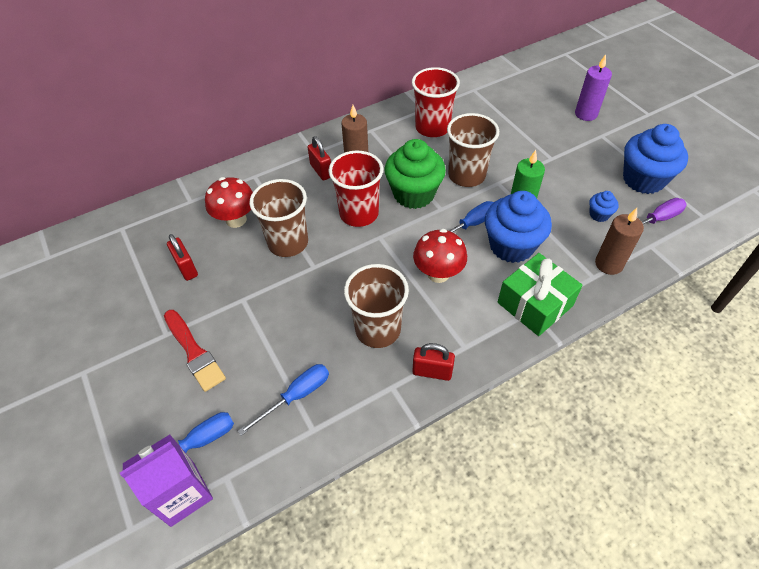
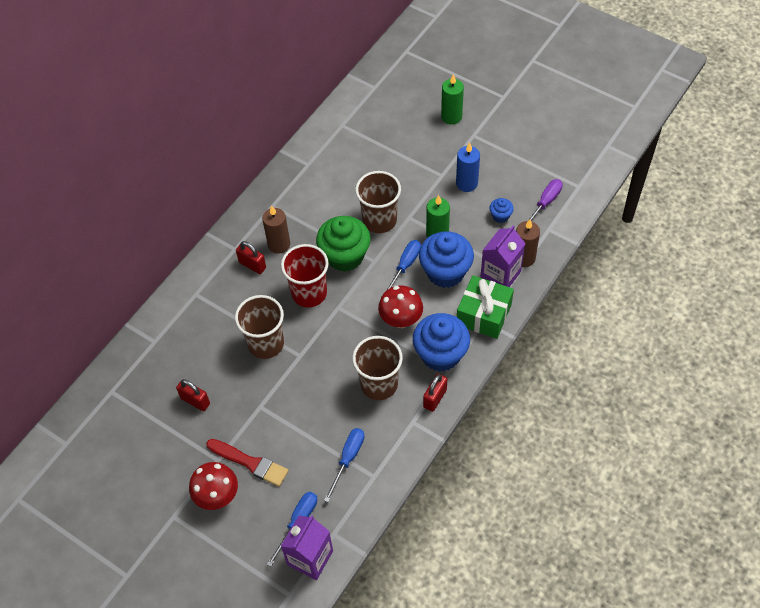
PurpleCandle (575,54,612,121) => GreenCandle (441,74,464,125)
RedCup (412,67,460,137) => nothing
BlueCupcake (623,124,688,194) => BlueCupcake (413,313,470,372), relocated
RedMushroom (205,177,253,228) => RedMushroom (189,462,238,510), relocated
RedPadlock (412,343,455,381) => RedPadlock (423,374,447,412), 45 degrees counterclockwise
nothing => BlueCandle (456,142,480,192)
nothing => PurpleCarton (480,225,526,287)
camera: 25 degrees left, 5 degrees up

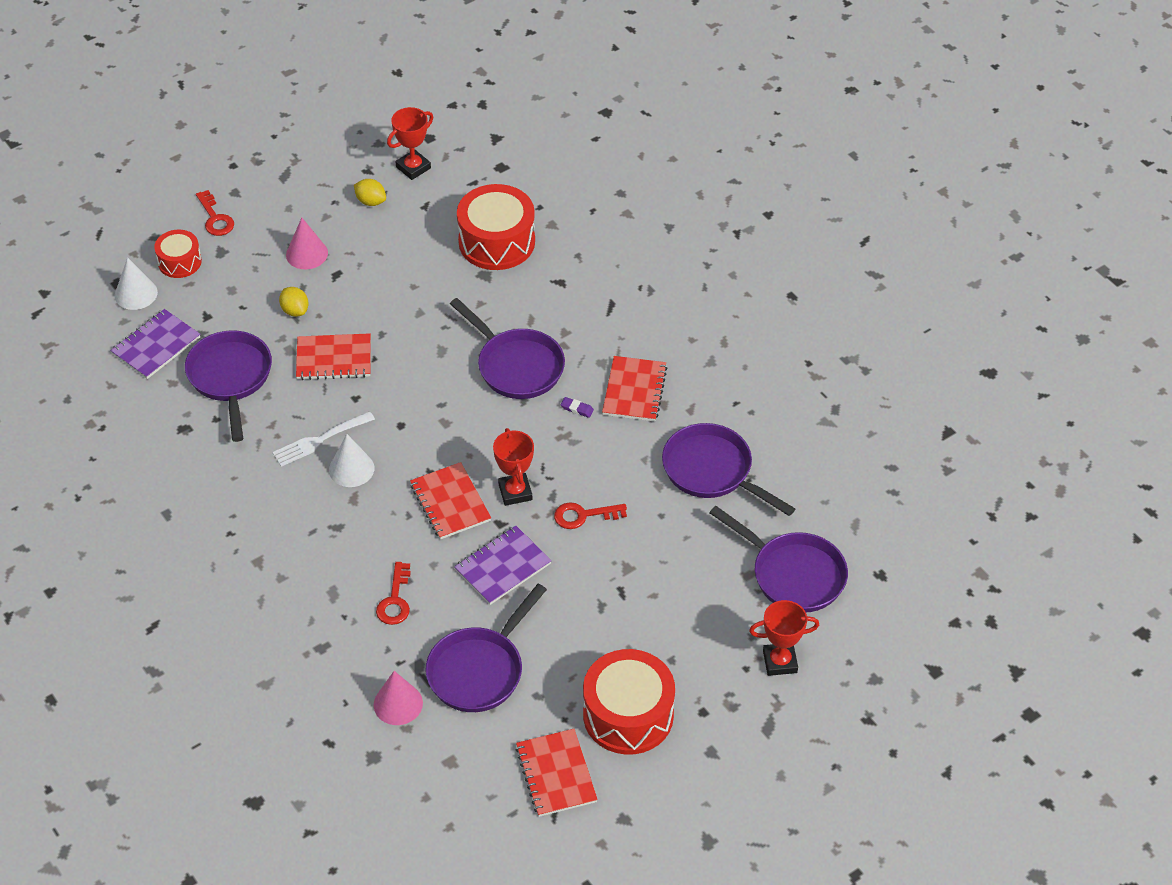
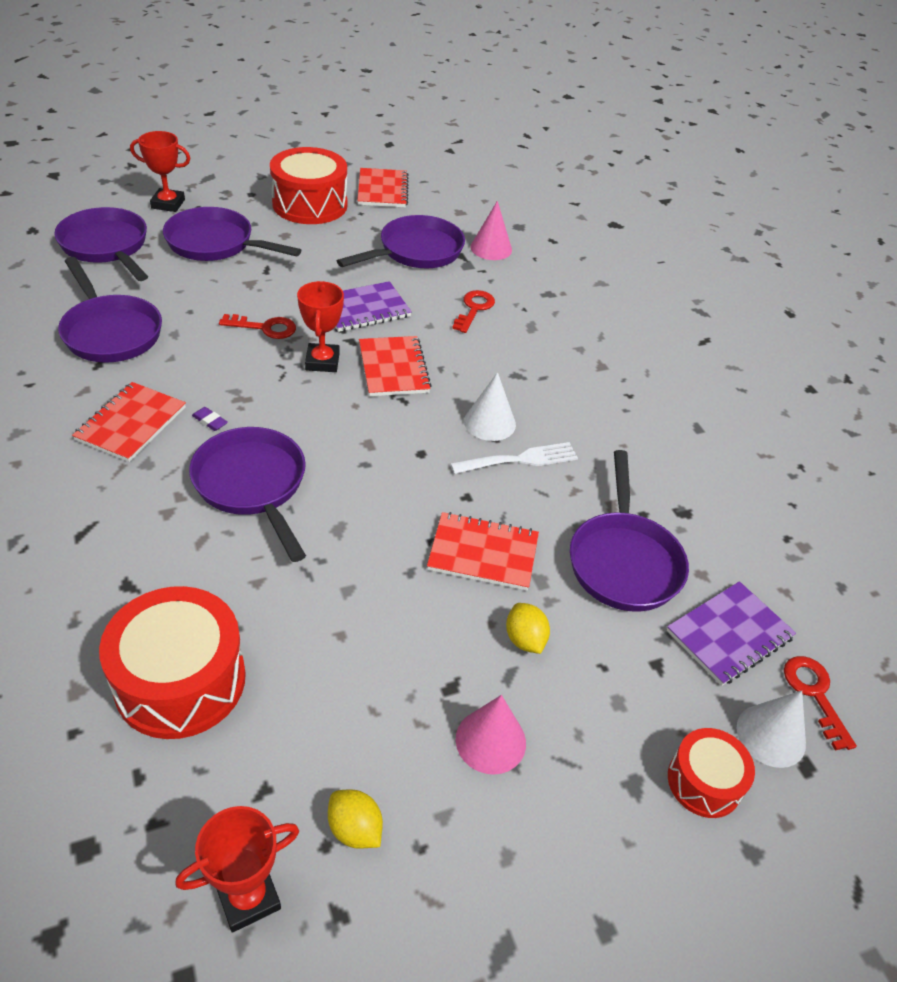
RedKey (196,190,234,236) => RedKey (784,656,857,751), relocated
nothing => PurplePan (163,207,301,261)
camera: 170 degrees left, 5 degrees down

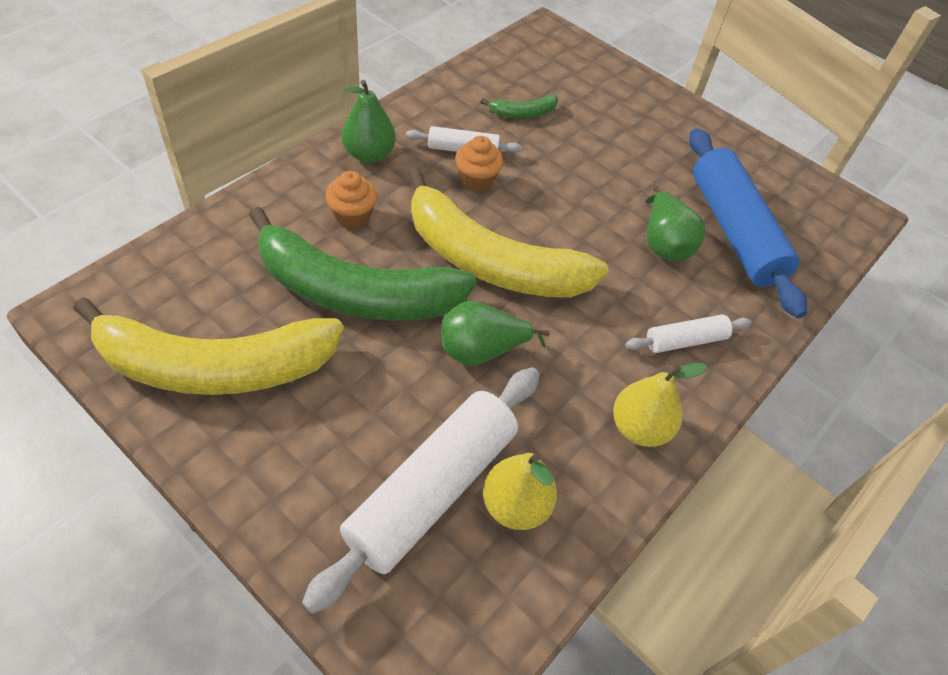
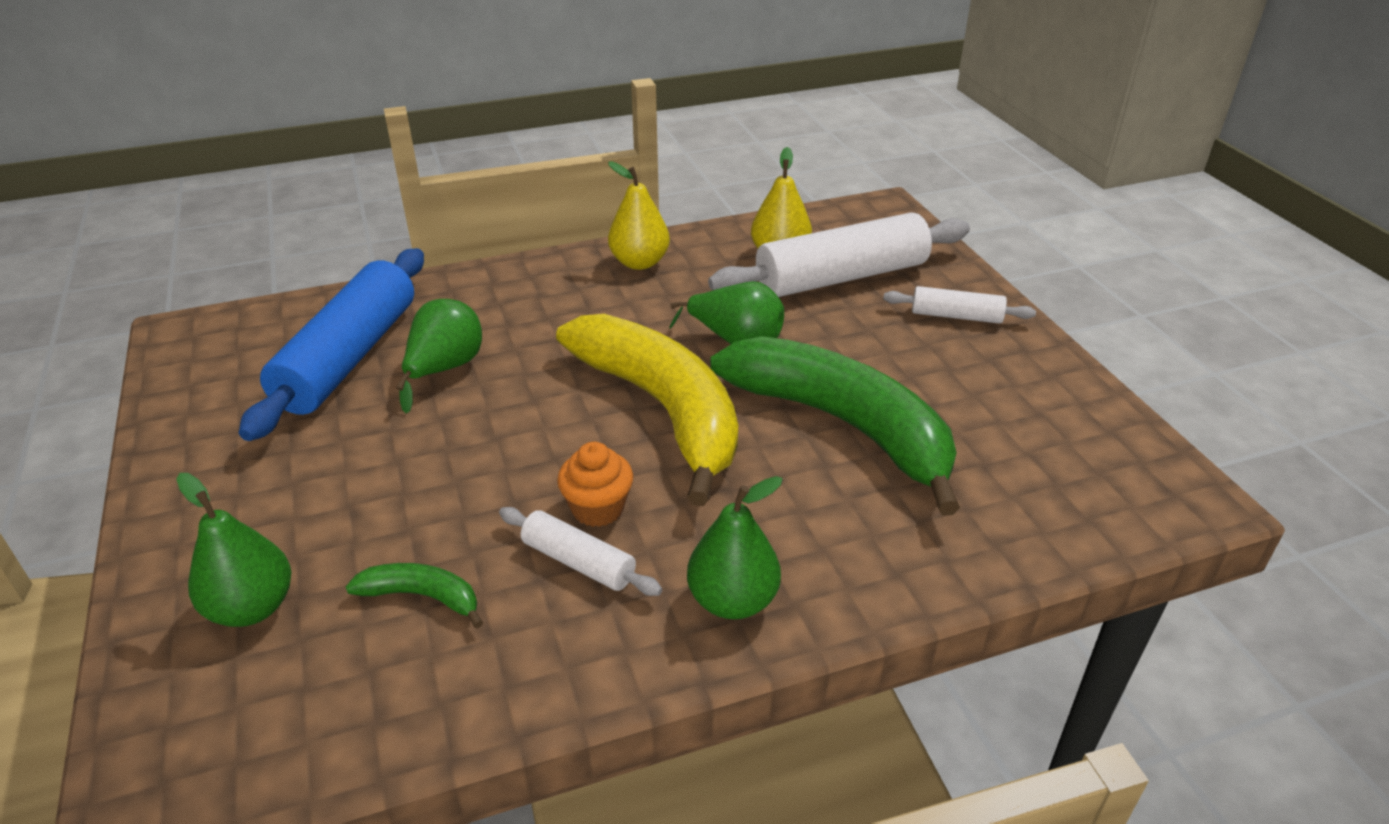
OrangeCupcake (325,171,377,229) => nothing
YellowBanana (73,297,344,395) => nothing
WhiteRollingPin (625,315,752,353) => WhiteRollingPin (883,286,1036,324), relocated
nothing => GreenPear (176,473,291,627)
camera: 145 degrees left, 15 degrees down

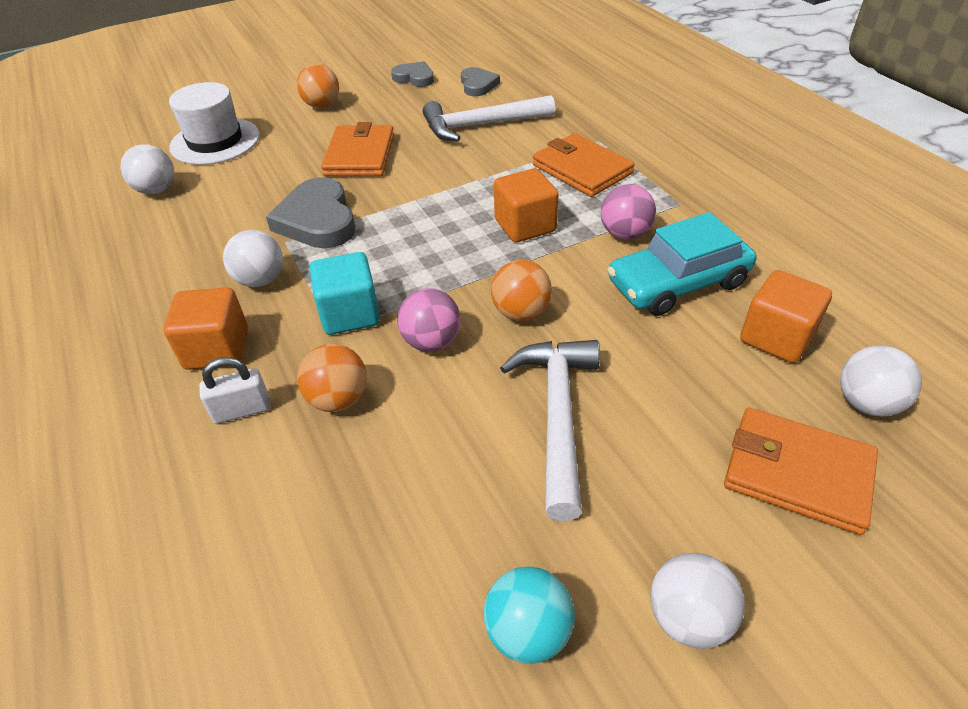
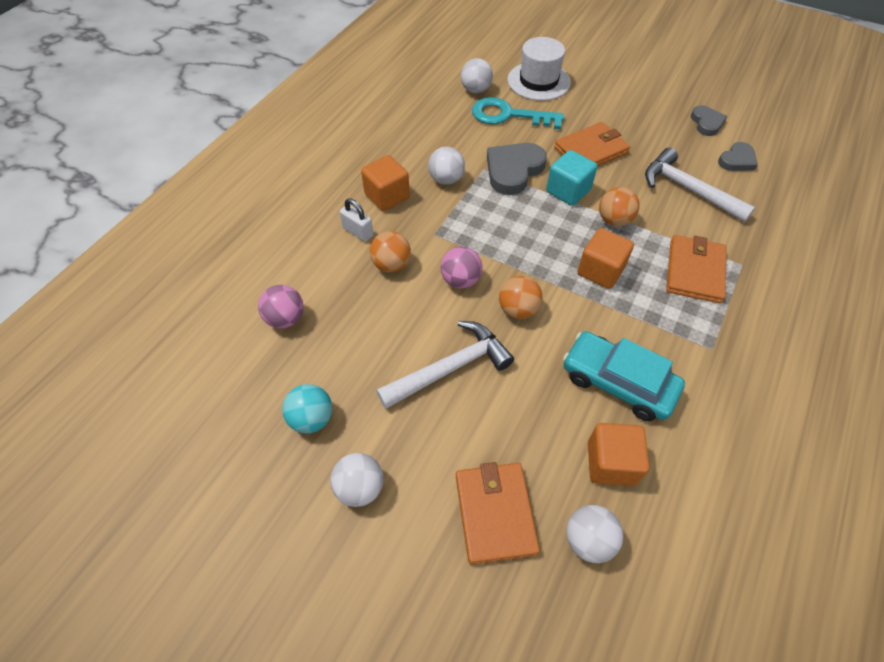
OrangeBall (297,64,339,108) => OrangeBall (599,187,640,226), relocated
PinkBall (601,184,656,239) => PinkBall (258,285,304,329), relocated
TurquoiseCube (309,252,380,335) => TurquoiseCube (546,150,597,206), relocated
nothing => TurquoiseKey (472,97,564,129)
camera: 55 degrees right, 10 degrees up

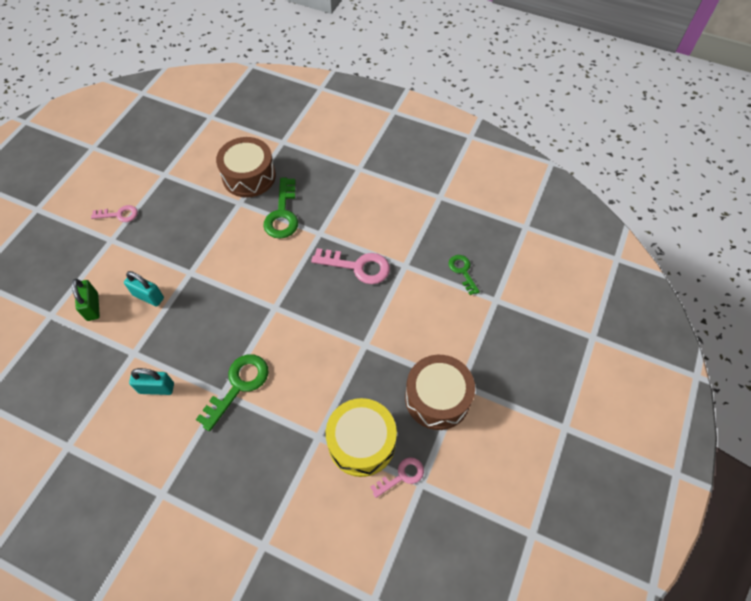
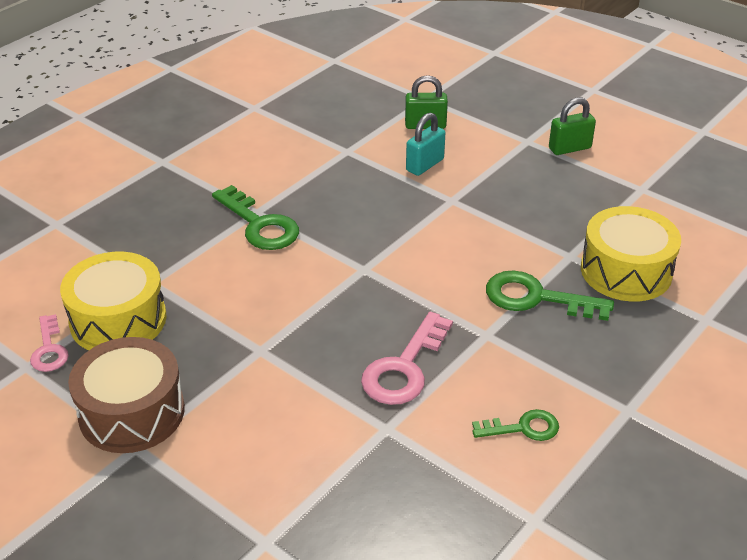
BrownDrum (216,137,276,198) => YellowDrum (581,206,681,302)
PinkKey (91,205,138,222) => GreenPadlock (549,98,596,155)
GreenKey (448,255,480,295) => GreenKey (472,409,559,441), relocated
TurquoisePadlock (129,368,174,395) => nothing
camera: 105 degrees right, 20 degrees down

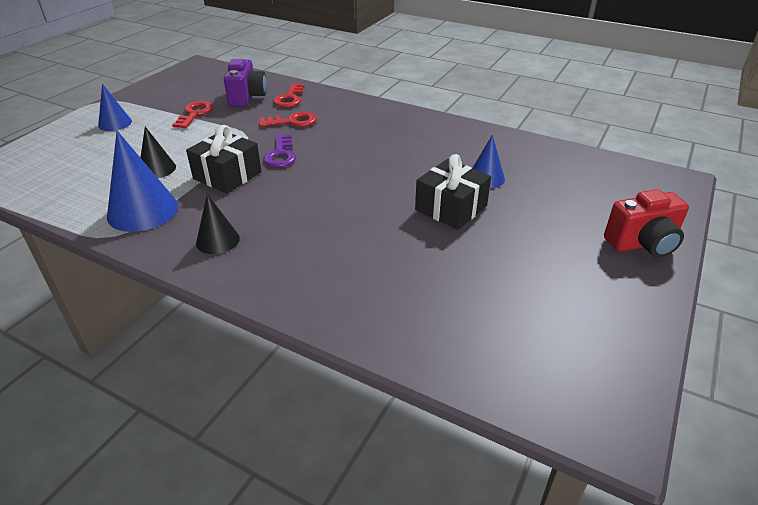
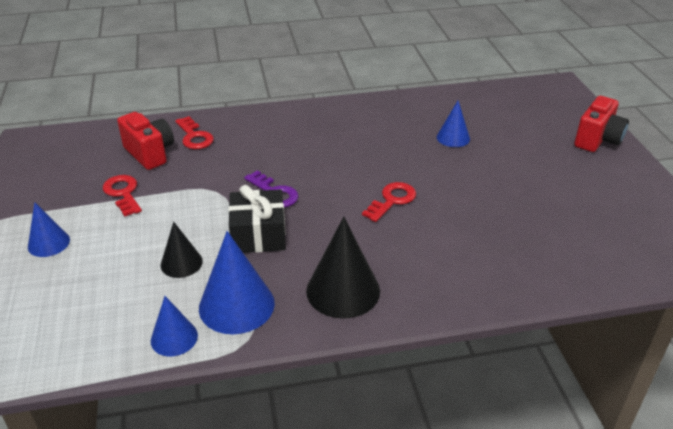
PurpleCamera (224,59,267,107) => RedCamera (117,112,174,170)
RedKey (259,112,317,127) => RedKey (362,182,416,222), relocated
BlackGift (415,154,491,230) => nothing
BlackCone (196,194,240,254) => BlackCone (306,217,380,319), x1.70
nothing => BlueCone (151,296,198,356)
camera: 40 degrees left, 0 degrees up

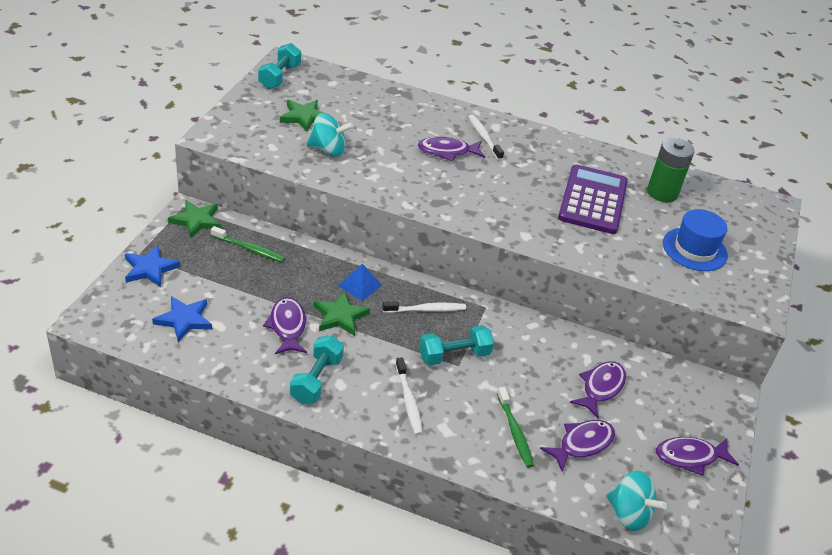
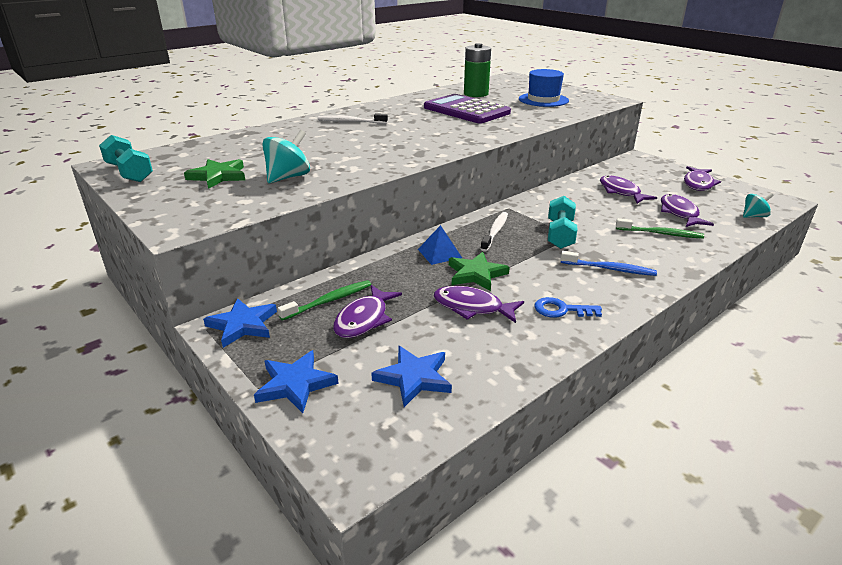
PurpleFish (418,137,485,161) => PurpleFish (333,285,402,338), relocated
GreenStar (168,200,221,238) => BlueStar (203,298,277,348)
TurquoiseDumbbell (290,336,344,404) => BlueKey (534,297,602,318)
WhiteToothbrush (395,357,423,435) => BlueToothbrush (560,251,657,276)
TurquoiseSpinningTop (606,471,667,531) => TurquoiseSpinningTop (743,193,774,218), x0.63
camera: 55 degrees left, 10 degrees down

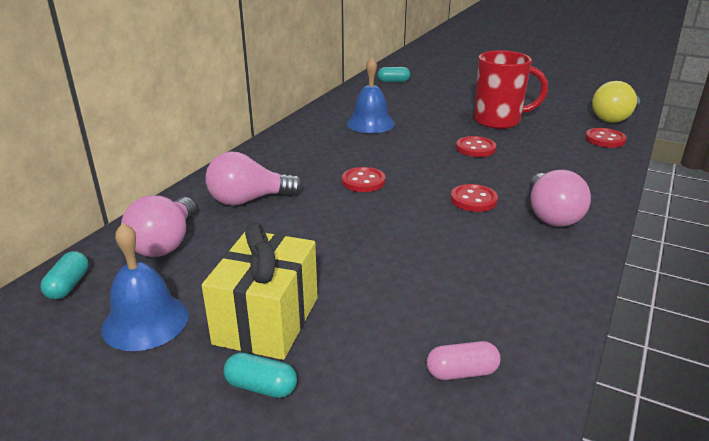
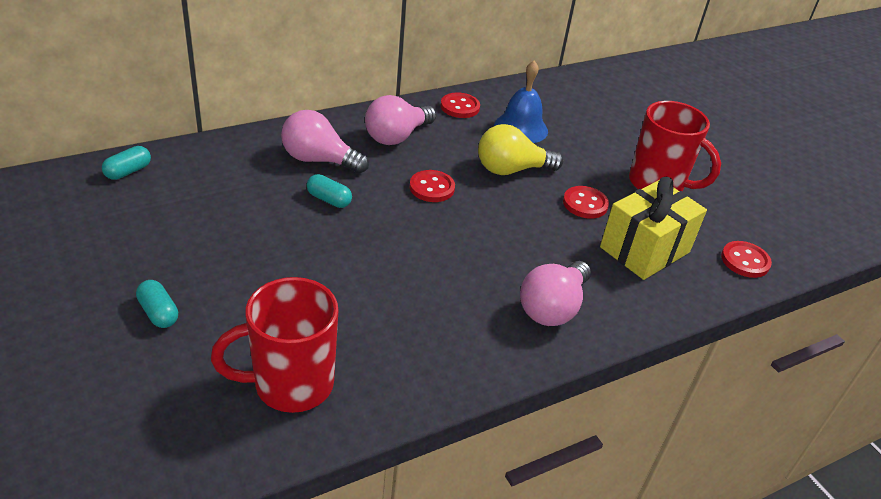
TurquoiseCapsule (378,67,410,82) => TurquoiseCapsule (307,174,352,208), relocated
YellowLightBulb (592,81,640,123) => YellowLightBulb (478,124,563,175), relocated
RedButton (451,184,498,212) => RedButton (441,92,480,118), relocated
PinkLightBulb (121,195,196,257) => PinkLightBulb (365,95,436,145), relocated
BlueBell (101,223,189,351) => nothing
YellowGift (202,223,318,360) => YellowGift (600,177,707,280), relocated
PinkCapsule (426,341,501,380) => RedMug (211,277,339,413)
camera: 30 degrees right, 10 degrees up

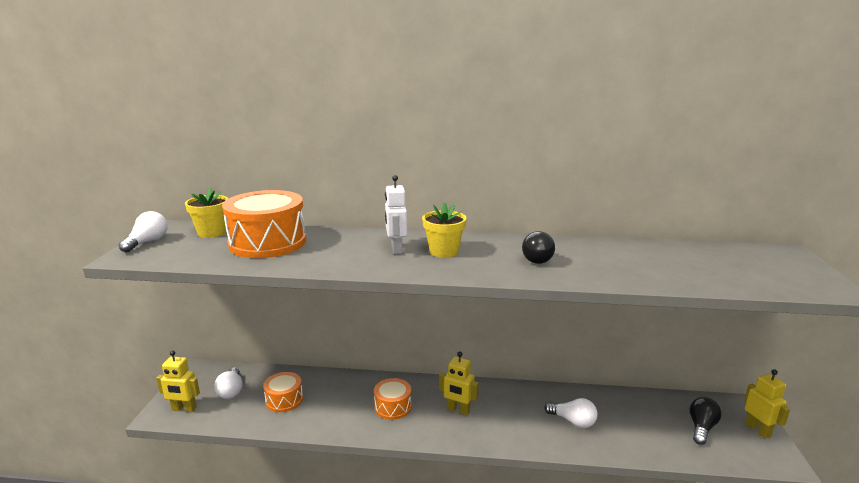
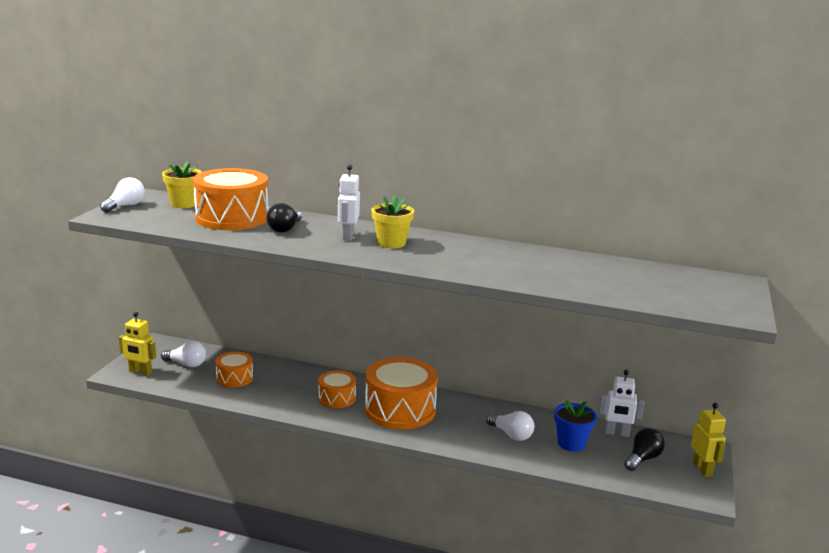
BlackLightBulb (522,231,555,264) => BlackLightBulb (266,203,302,233), relocated
YellowRobot (439,351,479,415) => OrangeDrum (365,357,438,429)
WhiteLightBulb (214,367,243,399) => WhiteLightBulb (161,341,206,367), 75 degrees counterclockwise
nothing => WhiteRobot (599,370,644,437)
nothing => BlueFlowerPot (554,400,597,451)
camera: 10 degrees right, 0 degrees up

